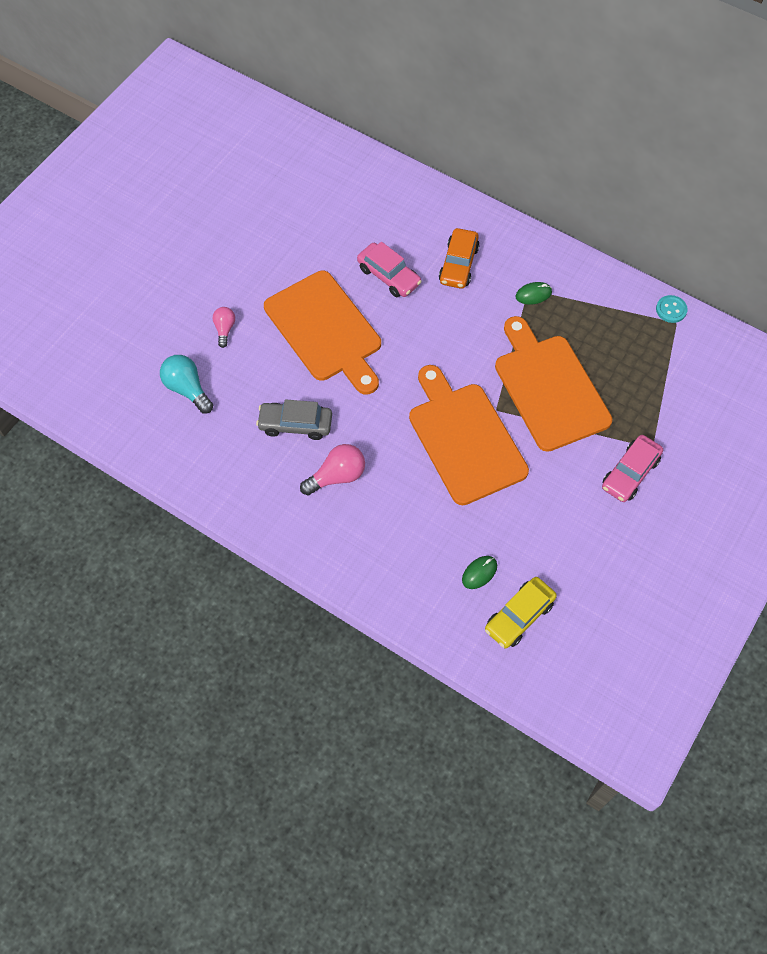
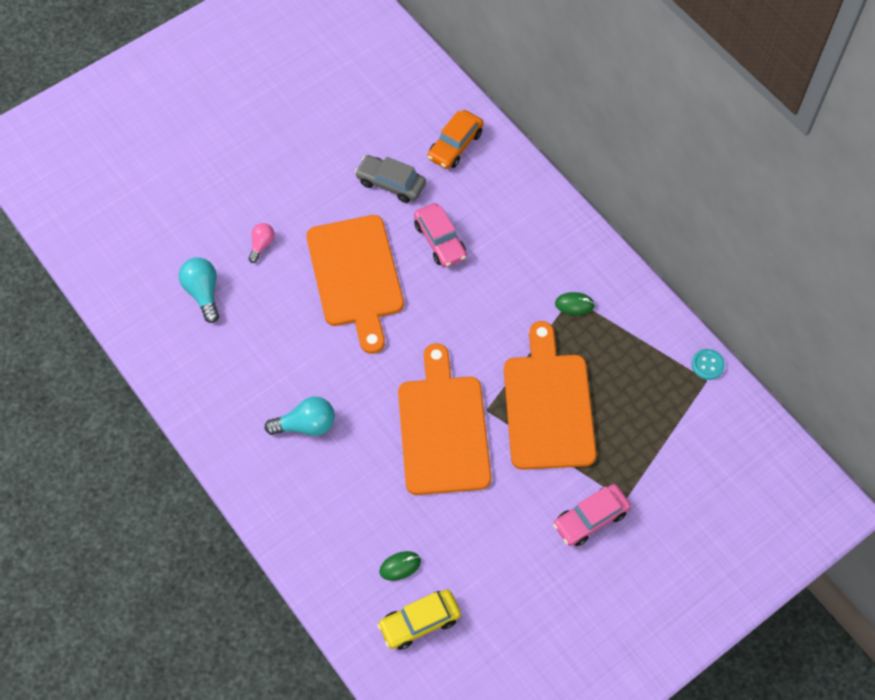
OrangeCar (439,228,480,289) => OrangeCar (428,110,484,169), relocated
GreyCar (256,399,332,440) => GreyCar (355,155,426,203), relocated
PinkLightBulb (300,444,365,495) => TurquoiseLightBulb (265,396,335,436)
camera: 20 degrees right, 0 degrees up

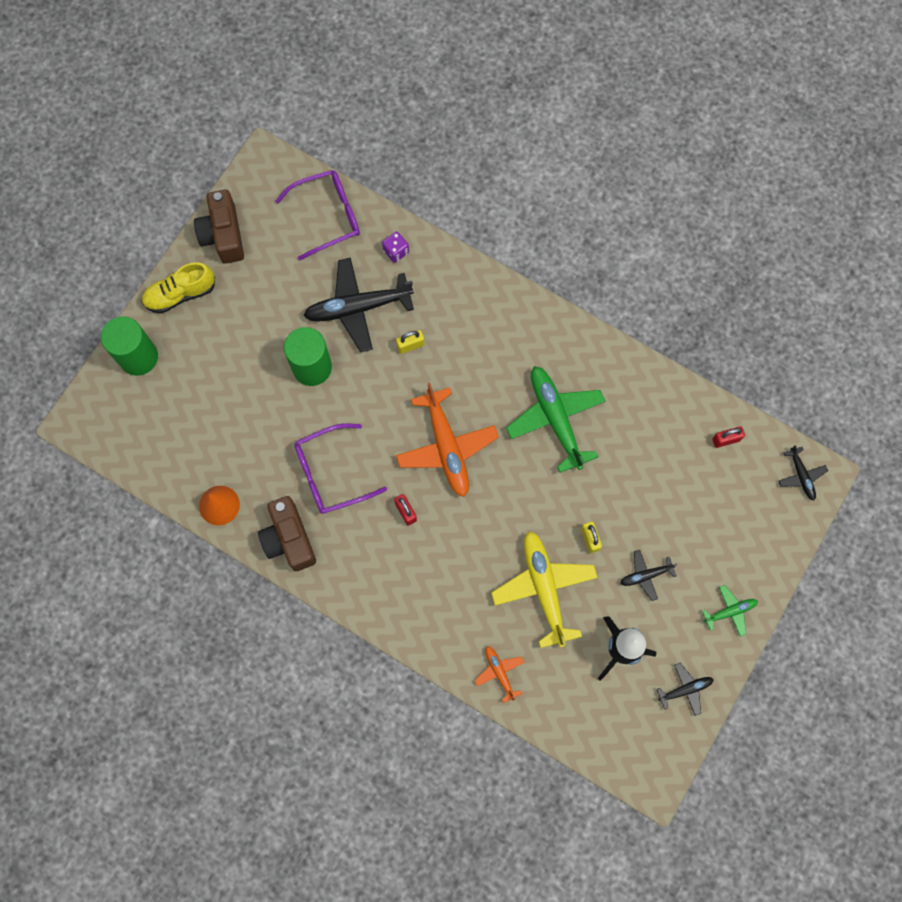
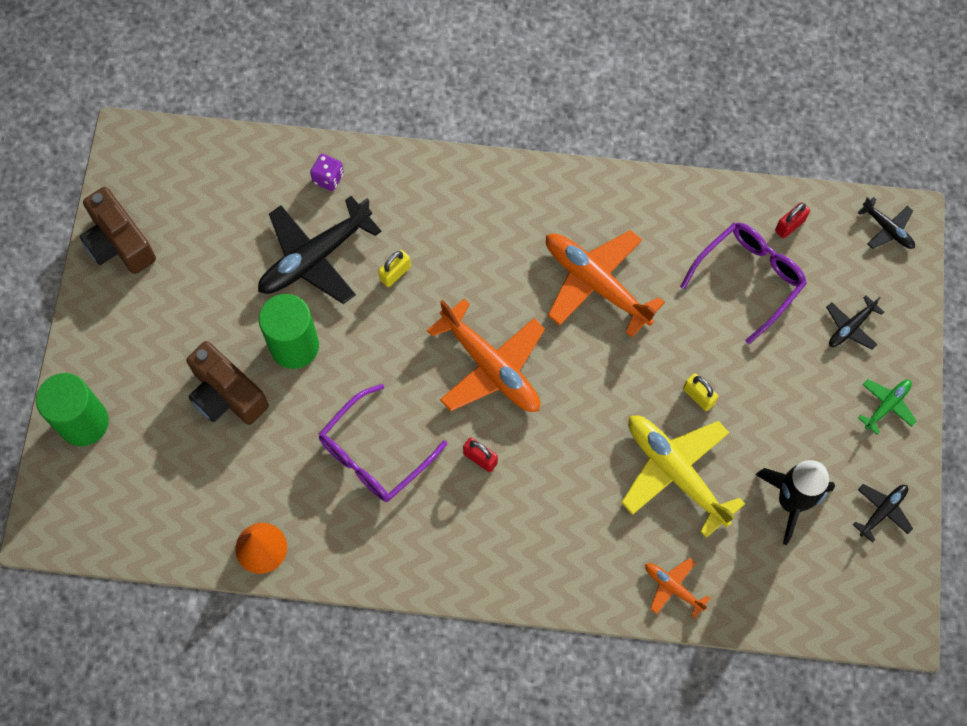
PurpleGlasses (276,170,360,260) => PurpleGlasses (680,223,807,344), relocated
YellowShoe (141,262,215,314) => nothing
GreenPlane (506,366,605,473) => OrangePlane (546,230,665,338)
BrownCamera (258,496,316,571) => BrownCamera (186,341,269,425), relocated
BlackPlane (620,550,677,601) => BlackPlane (826,295,884,350), relocated
camera: 25 degrees left, 5 degrees down

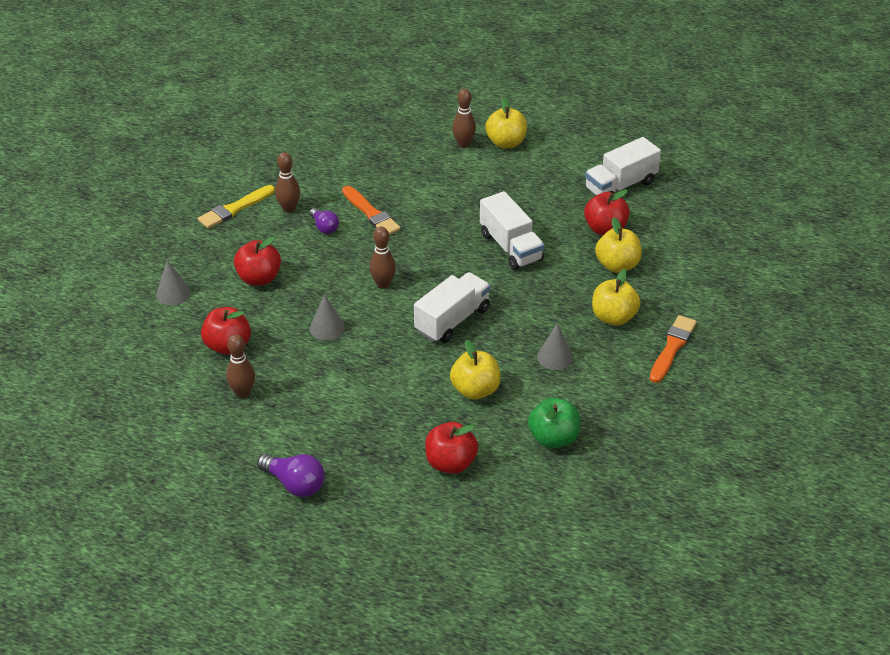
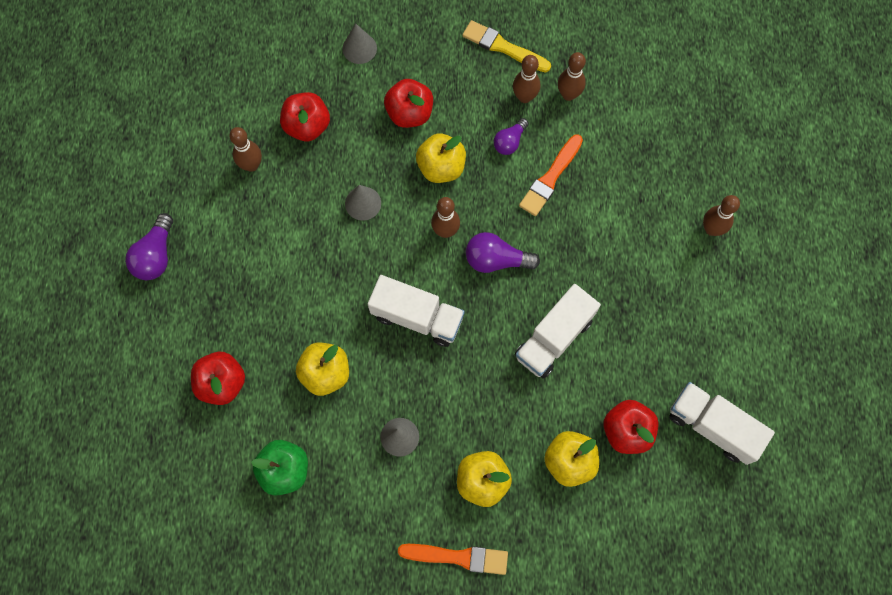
YellowApple (485,98,527,149) => YellowApple (416,133,466,183), relocated
nothing => BrownBowlingPin (558,52,586,101)
nothing => PurpleLightBulb (466,232,540,273)
camera: 70 degrees right, 30 degrees up

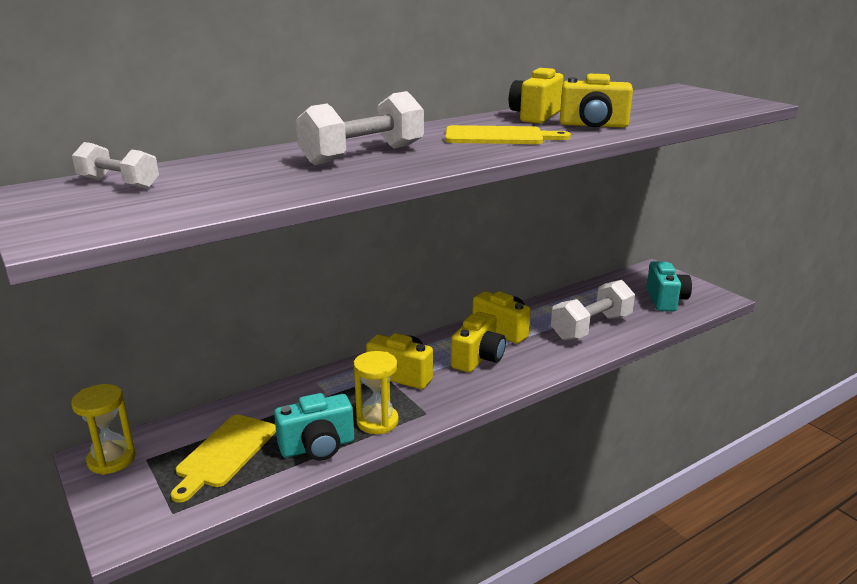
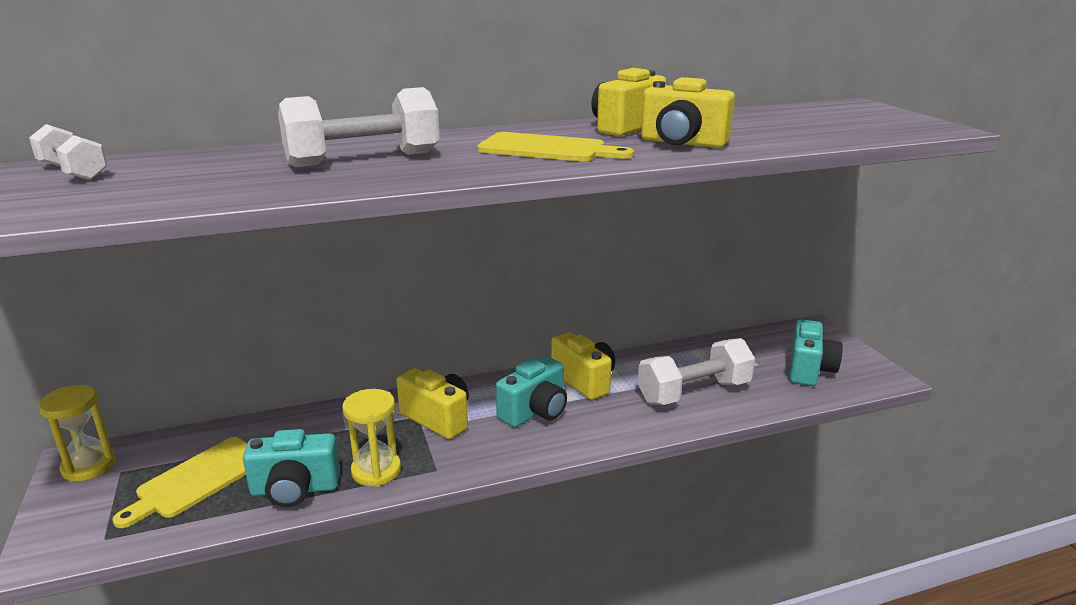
YellowCamera (451,312,506,372) => TurquoiseCamera (496,356,567,427)
camera: 15 degrees right, 0 degrees up

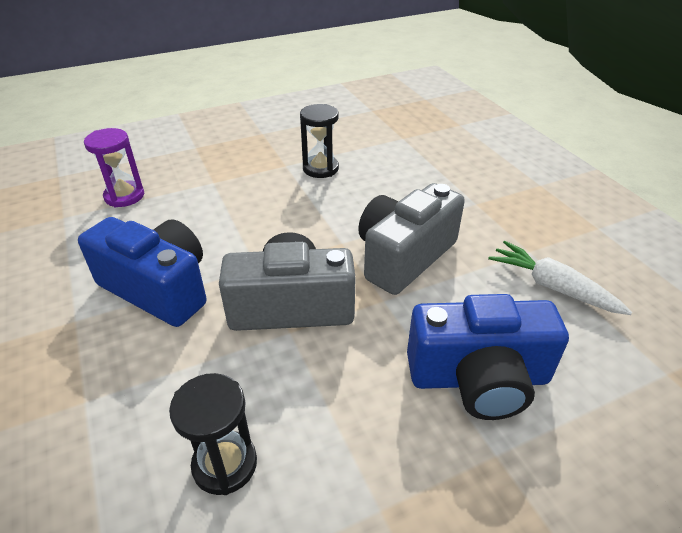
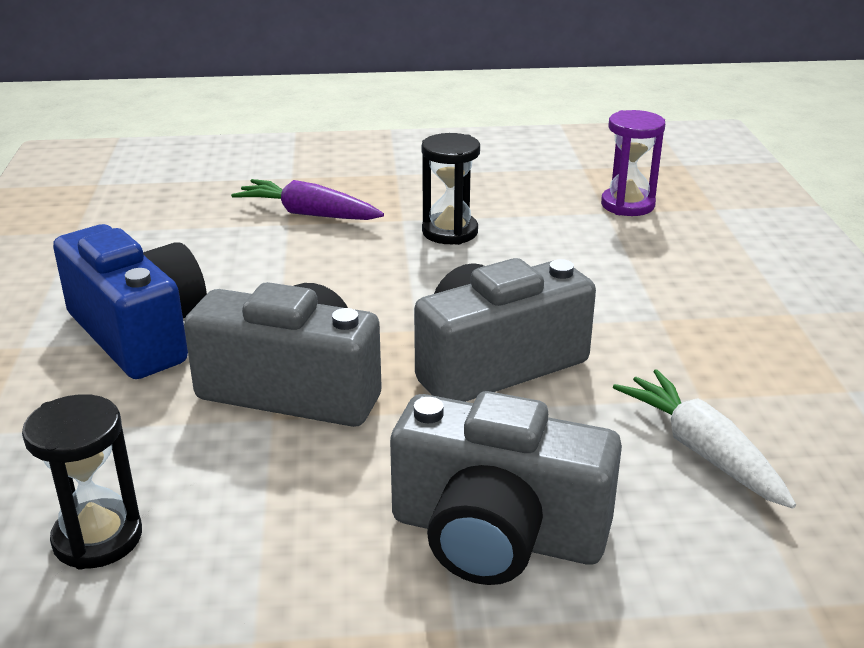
PurpleHourglass (84,128,145,207) => PurpleHourglass (601,110,665,216), relocated
BlueCamera (407,294,569,420) => GreyCamera (390,391,622,585)
nothing => PurpleCarrot (231,179,384,220)
camera: 20 degrees right, 10 degrees down

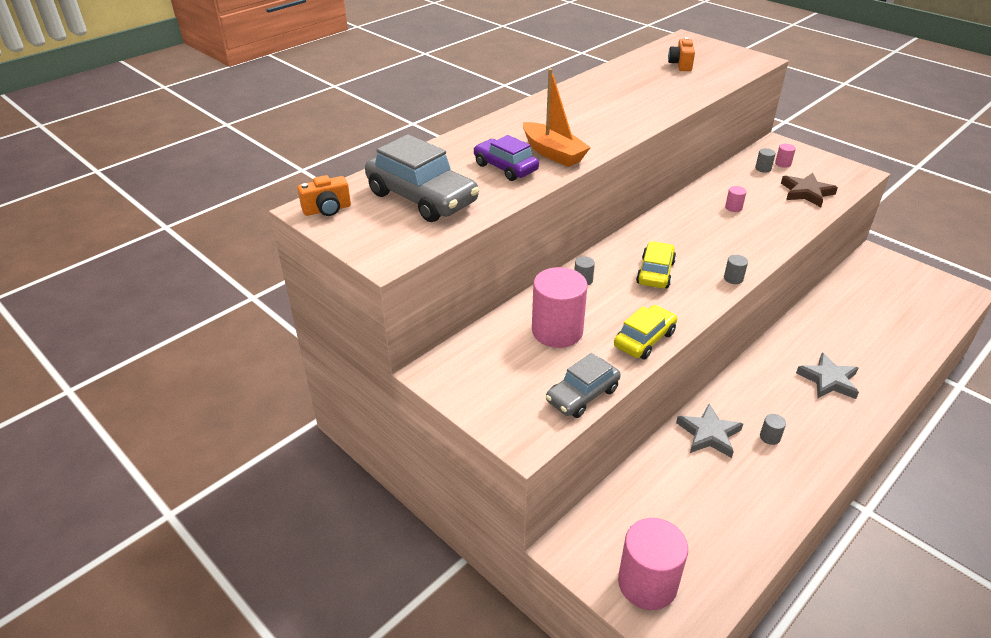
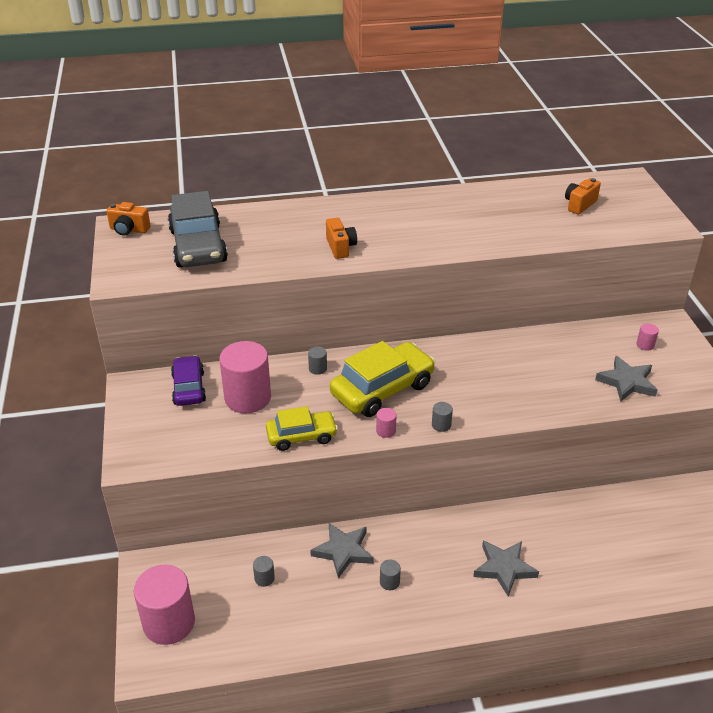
OrangeBoat (523,68,591,167) => OrangeCamera (326,218,357,259)
PurpleCar (473,135,539,181) => PurpleCar (171,356,206,406), relocated
GreyCylinder (755,148,776,173) => GreyCylinder (253,556,275,587), relocated
BrownStar (781,173,838,207) => GreyStar (595,356,658,402)
PinkCylinder (725,186,747,212) => PinkCylinder (376,408,397,438), relocated
YellowCar (636,241,676,288) => YellowCar (330,341,435,417), x1.63
GreyCar (546,353,621,418) => nothing
camera: 35 degrees right, 0 degrees up

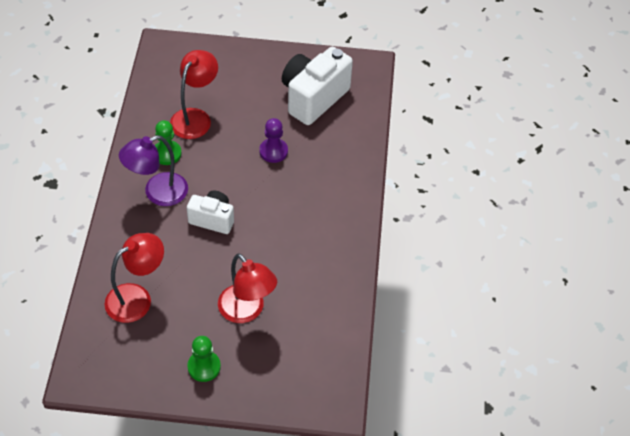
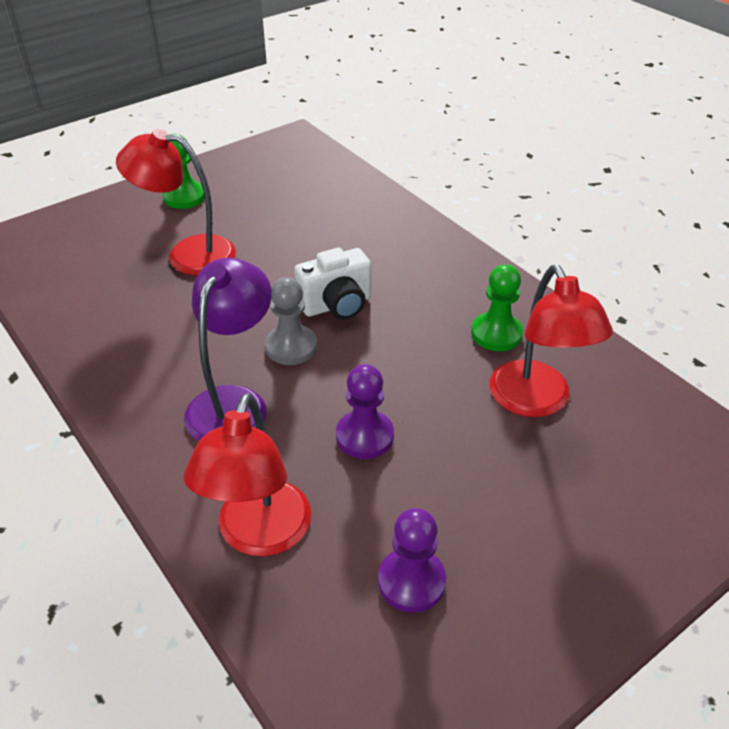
WhiteCamera (282,47,353,125) => PurplePawn (378,508,446,613)
PurpleLamp (119,135,188,206) => PurpleLamp (184,258,272,441), relocated
RedLamp (104,233,164,323) => RedLamp (184,393,311,556), relocated
nothing => GreyPawn (265,277,317,365)
camera: 140 degrees right, 10 degrees down

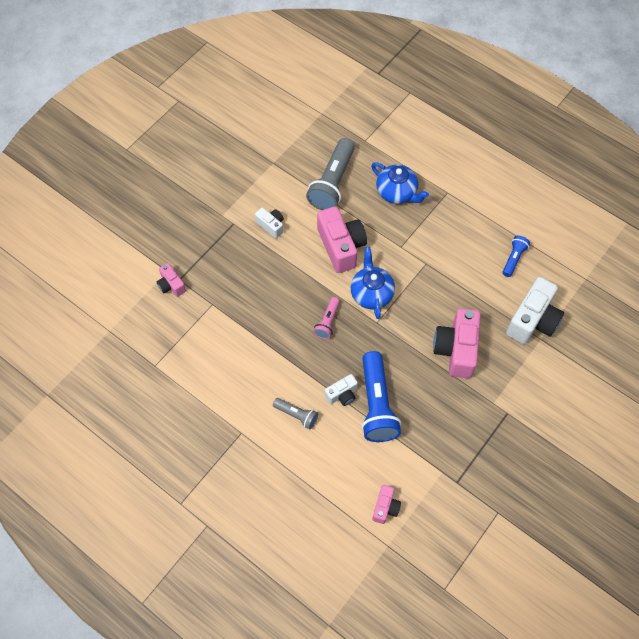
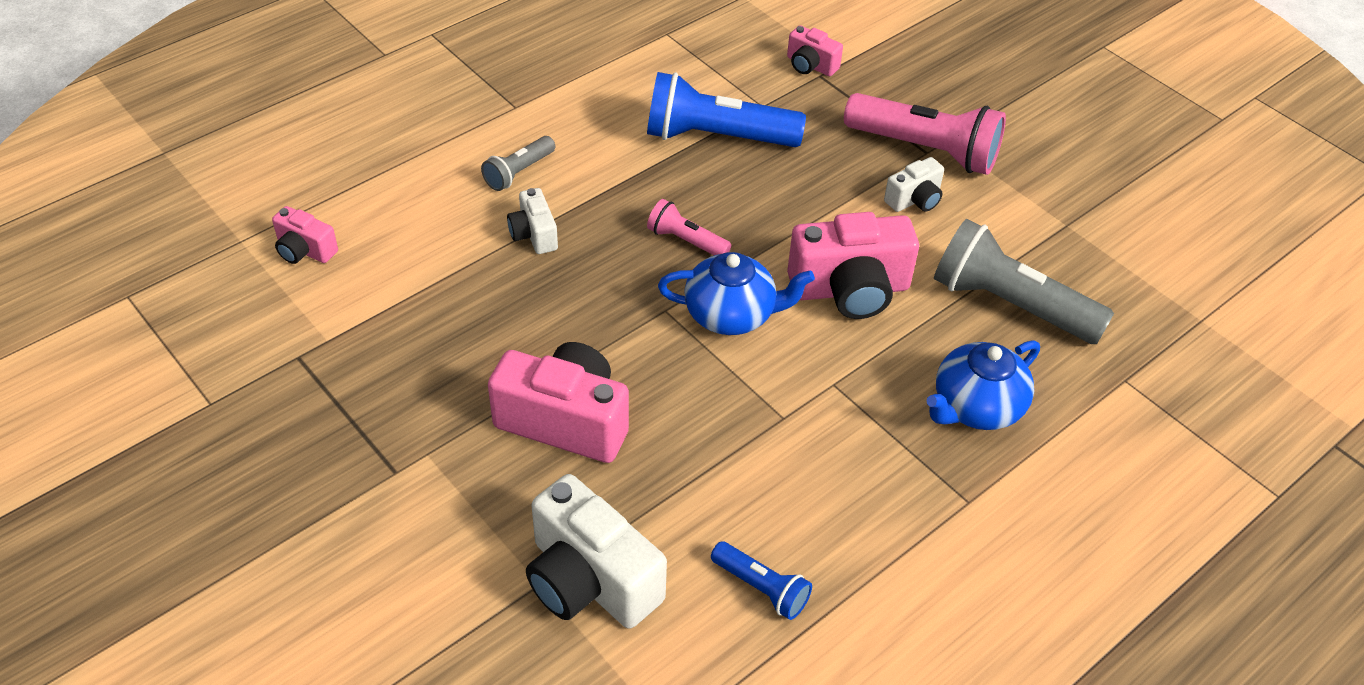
PinkCamera (157,263,186,297) => PinkCamera (787,25,843,76), 120 degrees counterclockwise
BlueFlashlight (361,351,401,442) => BlueFlashlight (647,72,806,147), relocated
nothing => PinkFlashlight (844,93,1006,175)
camera: 100 degrees right, 15 degrees down

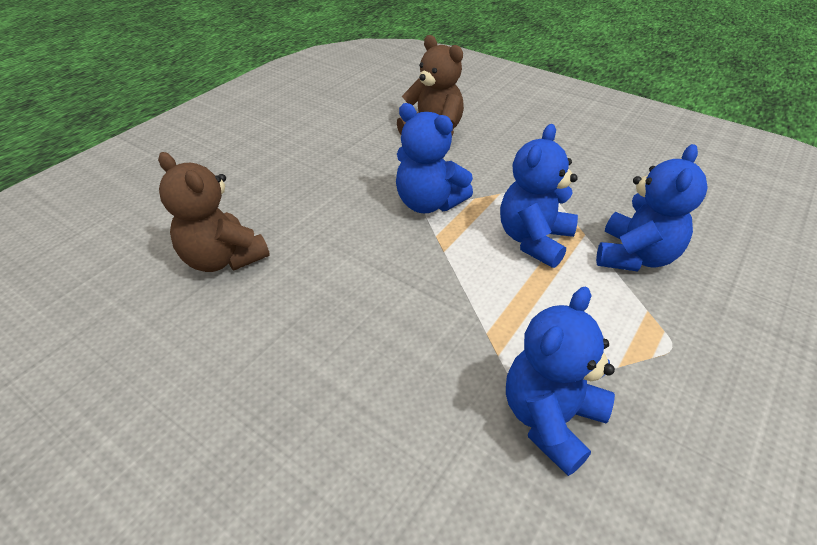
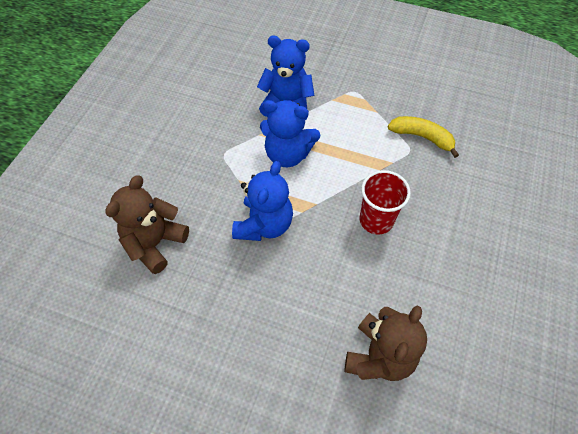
BlueTeddyBear (506,287,615,476) => YellowBanana (388,116,459,158)
nothing => RedCup (360,170,411,235)
camera: 105 degrees left, 15 degrees up

